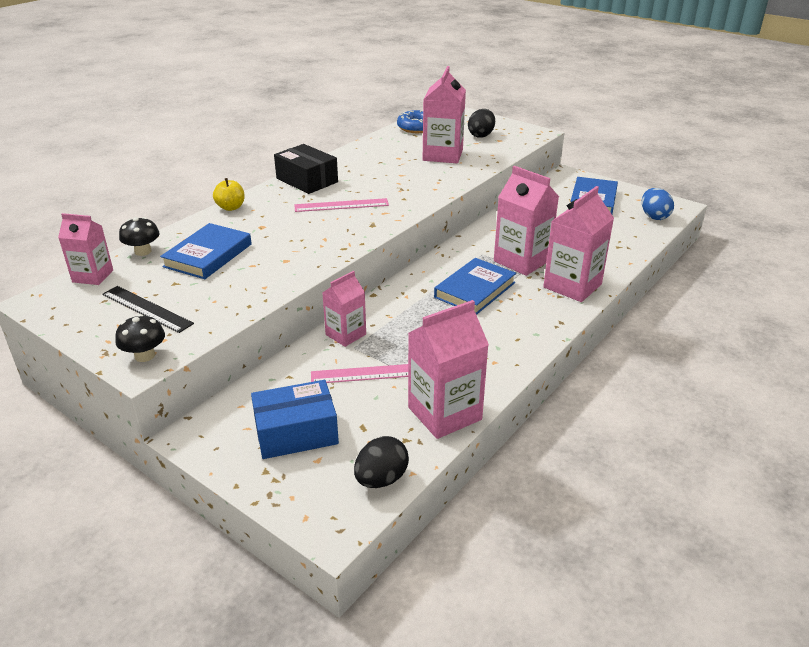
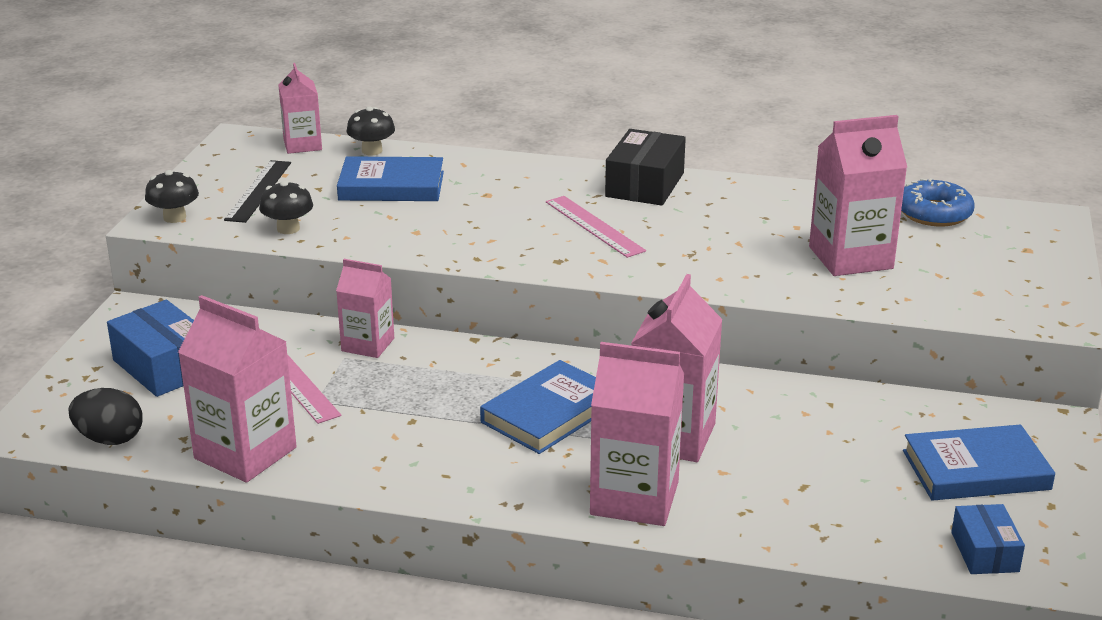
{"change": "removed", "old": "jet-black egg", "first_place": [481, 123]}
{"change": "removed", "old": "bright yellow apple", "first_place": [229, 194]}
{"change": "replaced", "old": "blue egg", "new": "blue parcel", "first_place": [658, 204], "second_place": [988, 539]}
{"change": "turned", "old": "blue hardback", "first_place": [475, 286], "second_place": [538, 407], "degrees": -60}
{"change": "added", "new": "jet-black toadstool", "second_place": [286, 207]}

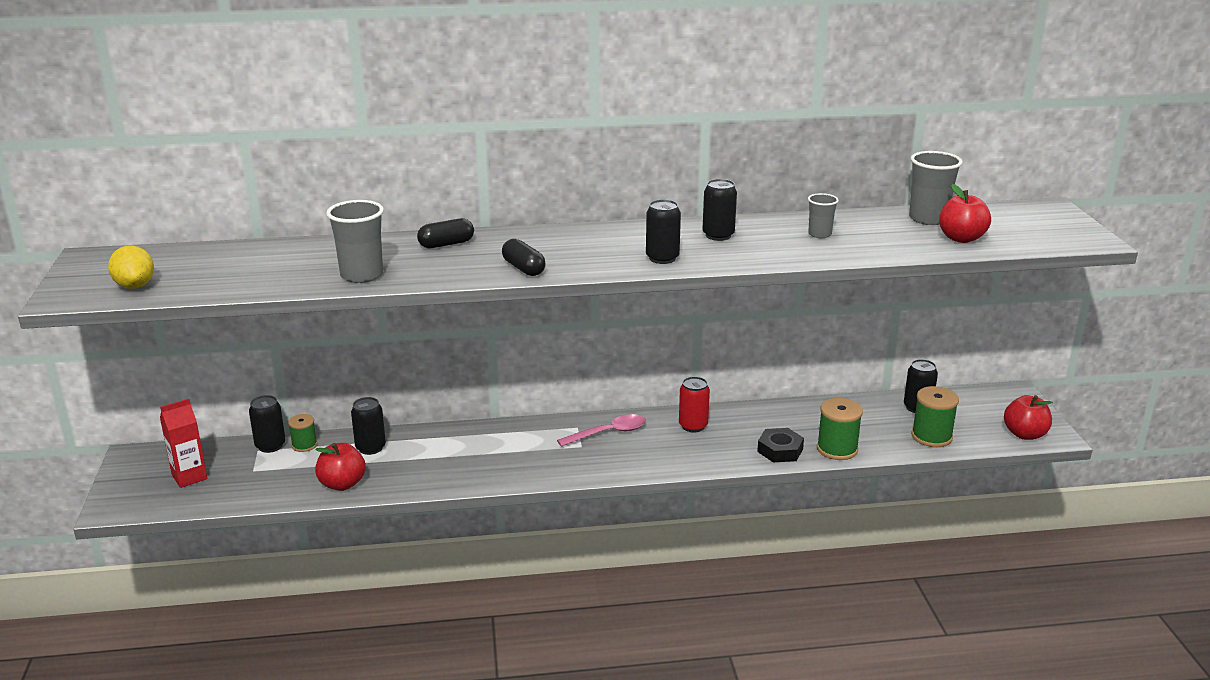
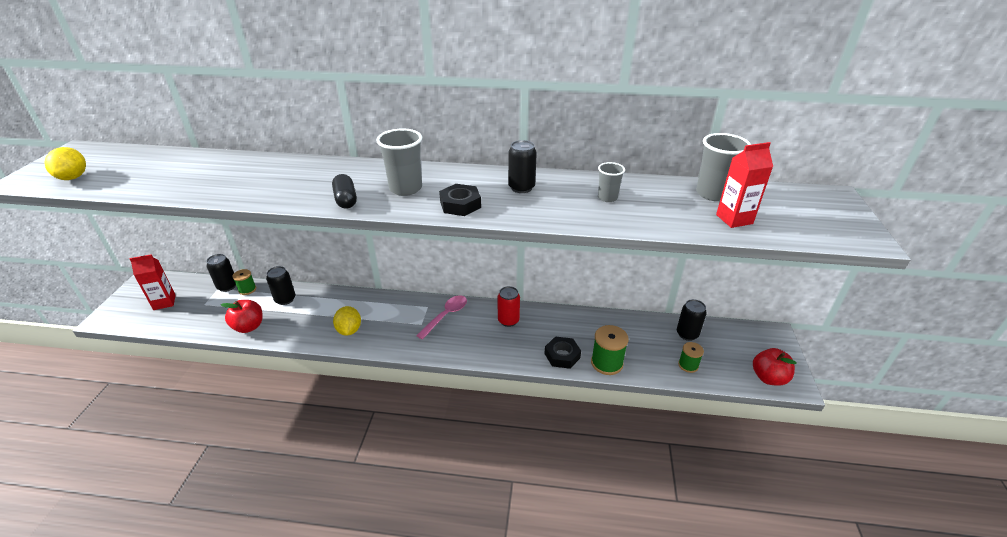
{"change": "replaced", "old": "red apple", "new": "red carton", "first_place": [965, 213], "second_place": [744, 185]}
{"change": "replaced", "old": "jet-black can", "new": "jet-black hexagon nut", "first_place": [663, 231], "second_place": [460, 200]}
{"change": "moved", "old": "ash-grey cup", "first_place": [355, 241], "second_place": [399, 162]}
{"change": "removed", "old": "jet-black pill shape", "first_place": [445, 233]}
{"change": "resized", "old": "green bobbin", "first_place": [935, 416], "second_place": [691, 357], "factor": 0.62}
{"change": "turned", "old": "rosy teaspoon", "first_place": [601, 430], "second_place": [441, 317], "degrees": -45}
{"change": "added", "new": "bright yellow toy lemon", "second_place": [347, 321]}

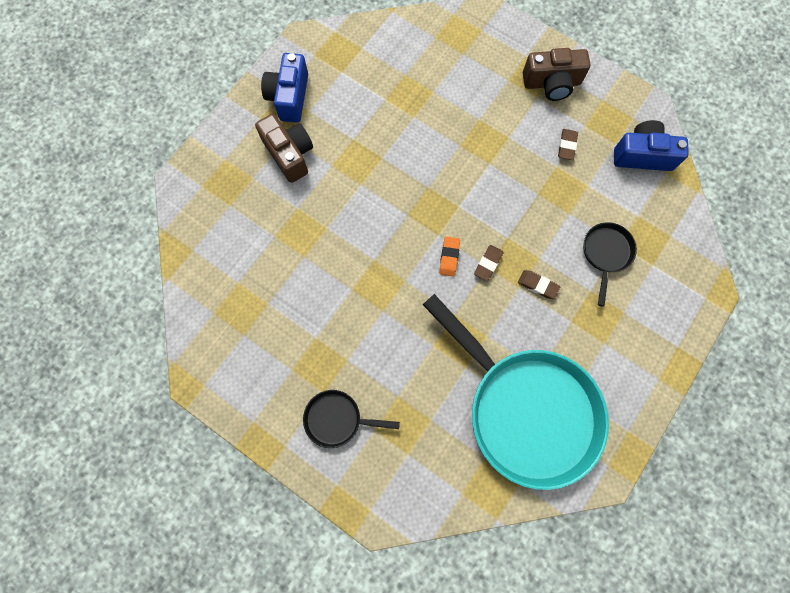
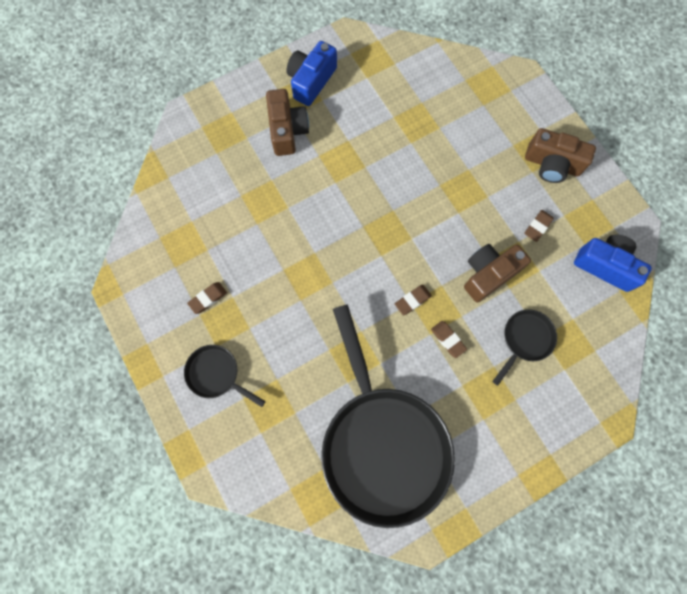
{"change": "removed", "old": "bright orange gum eraser", "first_place": [449, 256]}
{"change": "recoloured", "old": "teal pan", "new": "jet-black pan", "first_place": [516, 392], "second_place": [388, 416]}
{"change": "added", "new": "brown compact camera", "second_place": [497, 273]}
{"change": "added", "new": "brown gum eraser", "second_place": [207, 298]}

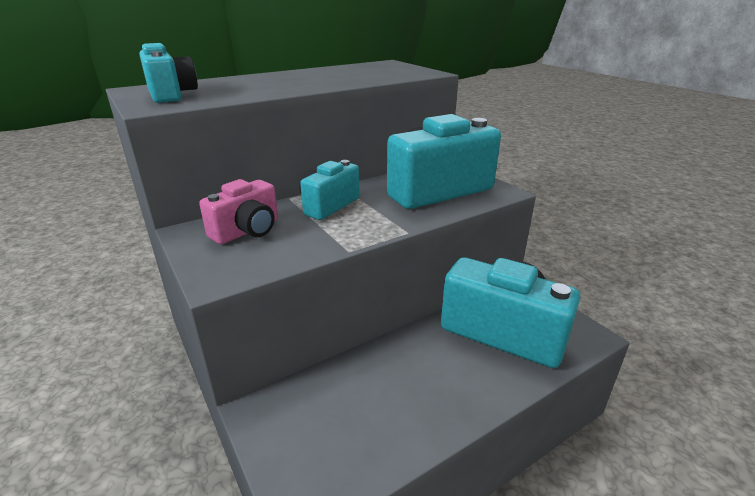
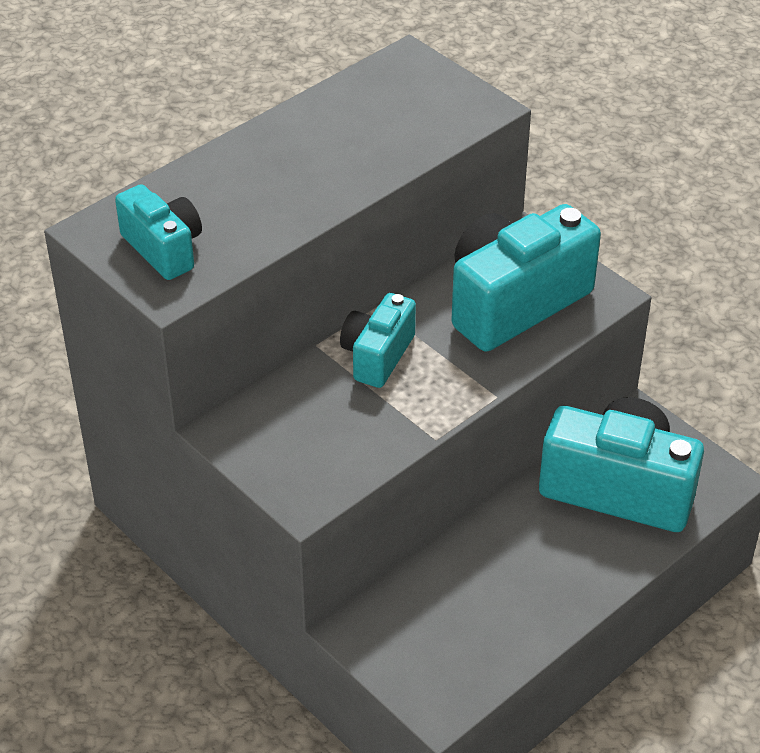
{"change": "removed", "old": "rosy compact camera", "first_place": [238, 211]}

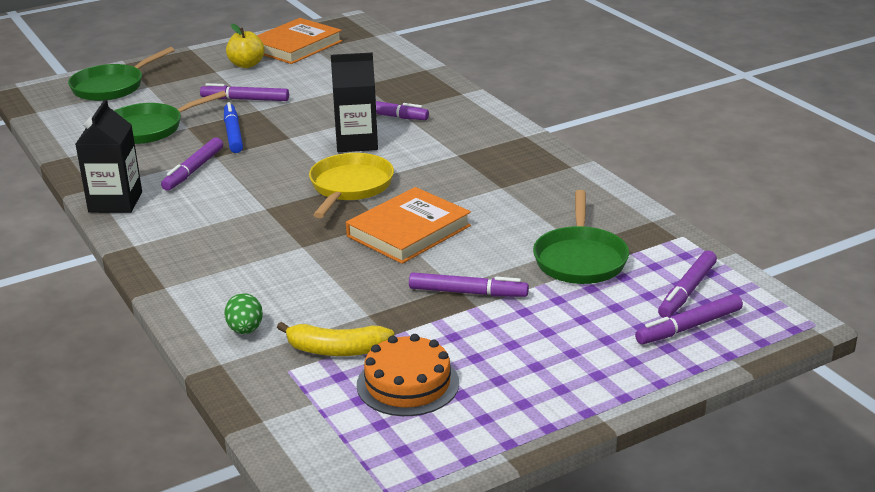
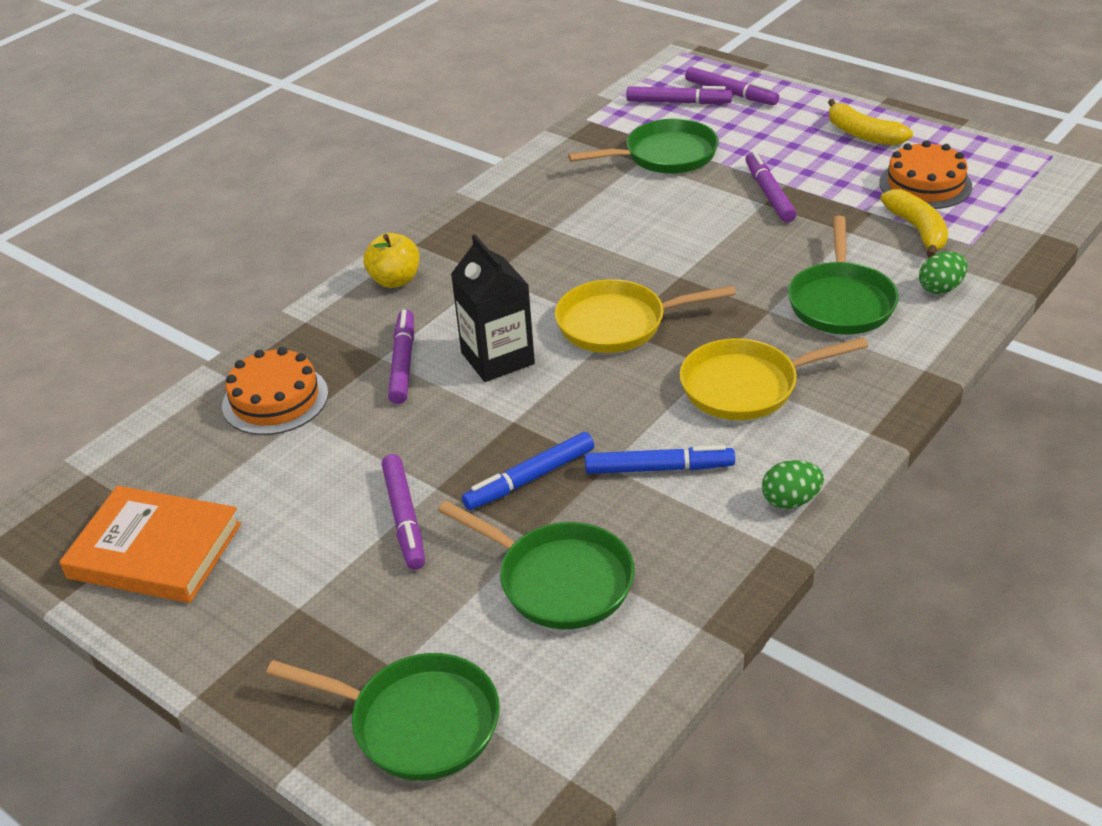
{"change": "moved", "old": "bright yellow apple", "first_place": [245, 46], "second_place": [391, 260]}
{"change": "replaced", "old": "jet-black carton", "new": "green egg", "first_place": [109, 156], "second_place": [793, 484]}
{"change": "recoloured", "old": "purple marker", "new": "blue marker", "first_place": [192, 164], "second_place": [660, 459]}
{"change": "removed", "old": "bright orange hardback", "first_place": [408, 225]}
{"change": "added", "new": "bright yellow banana fruit", "second_place": [870, 122]}
{"change": "added", "new": "green pan", "second_place": [843, 275]}
{"change": "added", "new": "bright yellow pan", "second_place": [774, 378]}
{"change": "added", "new": "bright orange gateau", "second_place": [275, 391]}

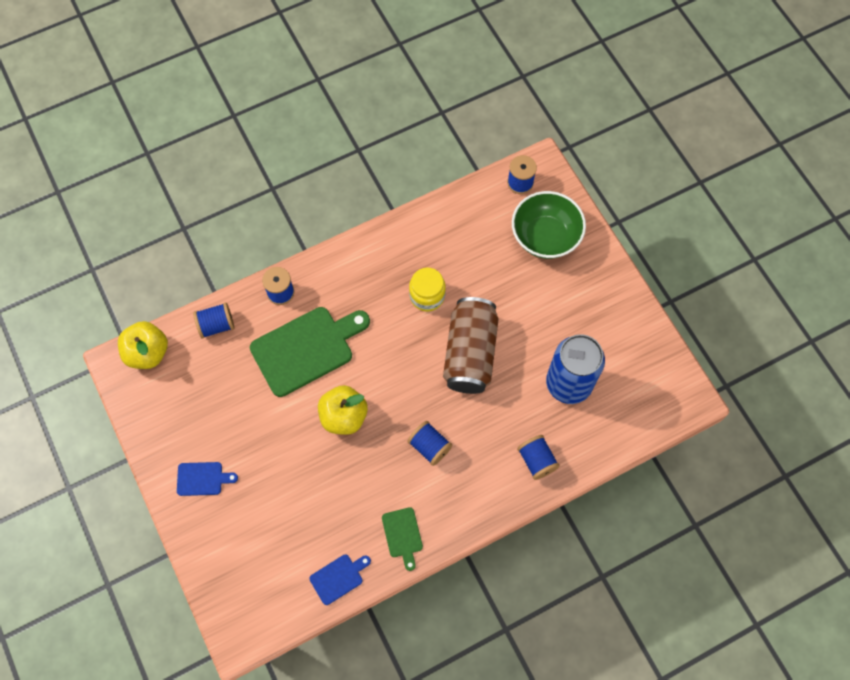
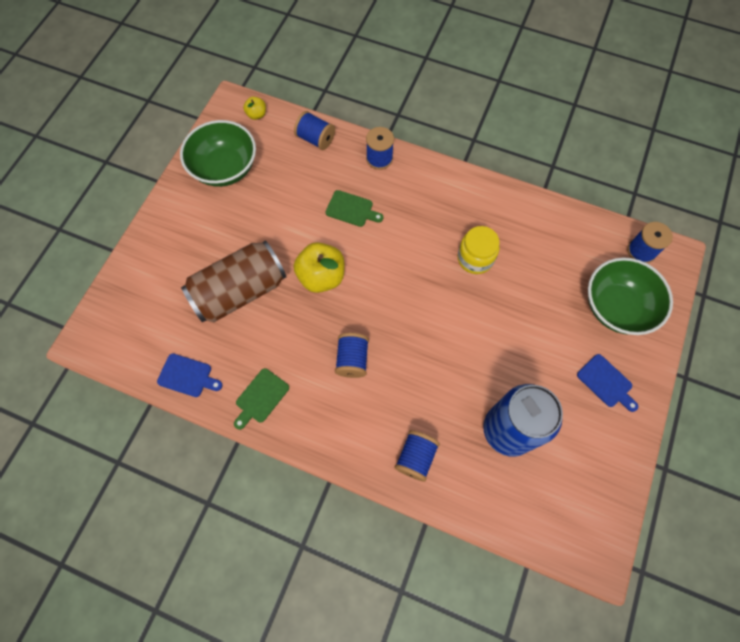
{"change": "moved", "old": "brown can", "first_place": [471, 345], "second_place": [233, 281]}
{"change": "resized", "old": "green cutting board", "first_place": [310, 352], "second_place": [354, 208], "factor": 0.48}
{"change": "resized", "old": "bright yellow apple", "first_place": [143, 345], "second_place": [254, 108], "factor": 0.5}
{"change": "moved", "old": "blue cutting board", "first_place": [207, 479], "second_place": [607, 383]}
{"change": "added", "new": "green serving bowl", "second_place": [218, 153]}

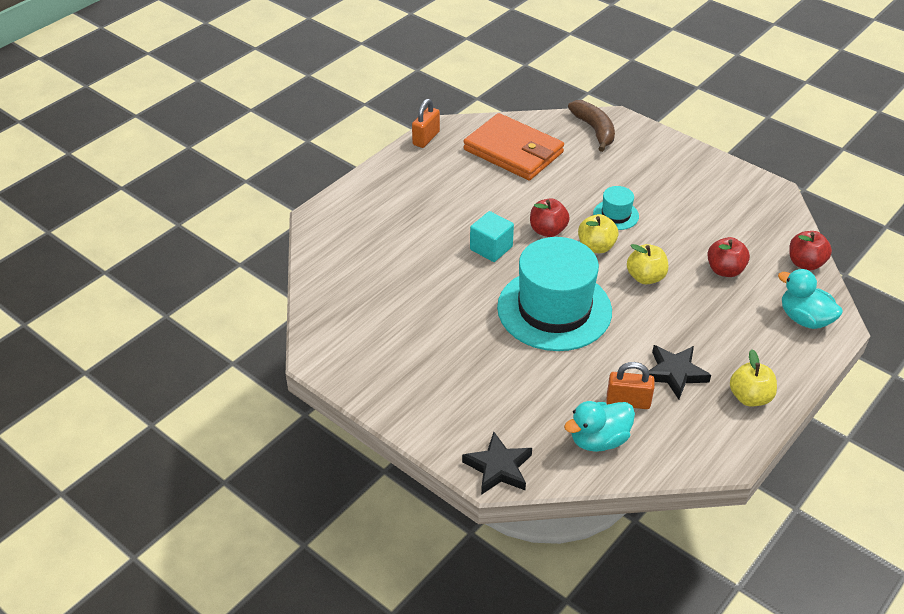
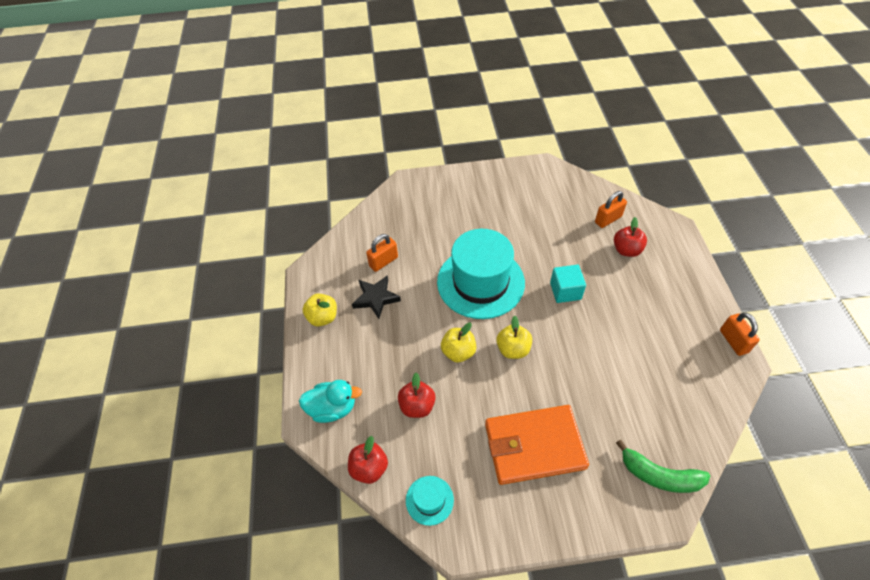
{"change": "recoloured", "old": "brown banana fruit", "new": "green banana fruit", "first_place": [591, 126], "second_place": [663, 466]}
{"change": "moved", "old": "bright orange wallet", "first_place": [513, 147], "second_place": [537, 445]}
{"change": "moved", "old": "teal hat", "first_place": [616, 208], "second_place": [430, 501]}
{"change": "moved", "old": "red apple", "first_place": [550, 218], "second_place": [630, 237]}
{"change": "removed", "old": "teal rubber duck", "first_place": [599, 426]}
{"change": "removed", "old": "jet-black five-pointed star", "first_place": [497, 463]}
{"change": "added", "new": "bright orange lock", "second_place": [611, 209]}

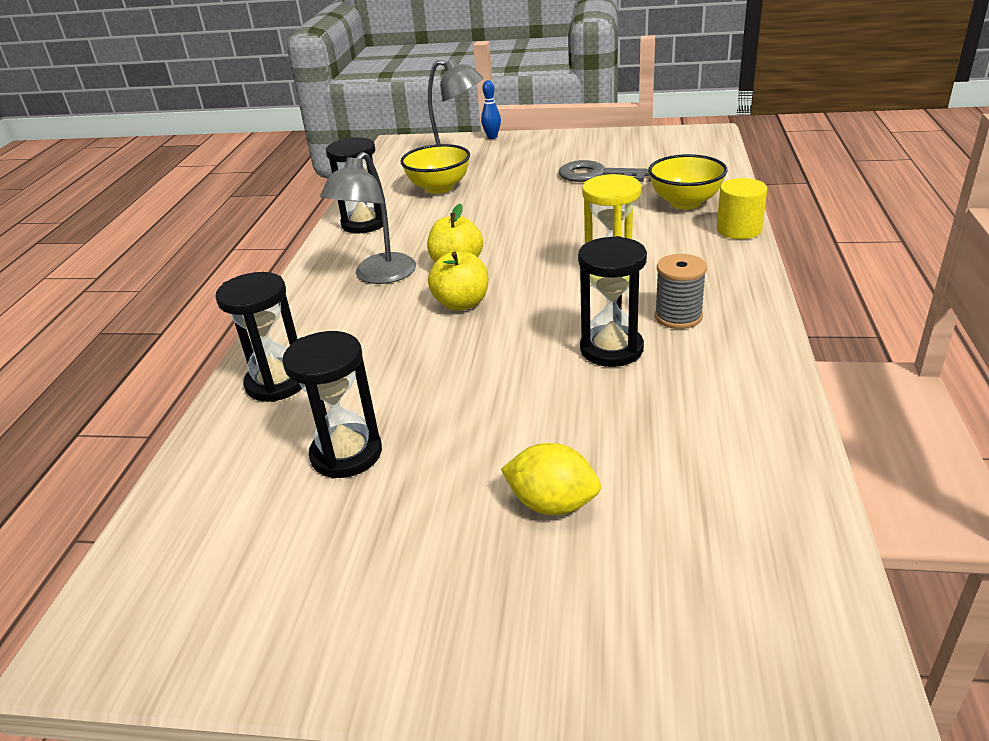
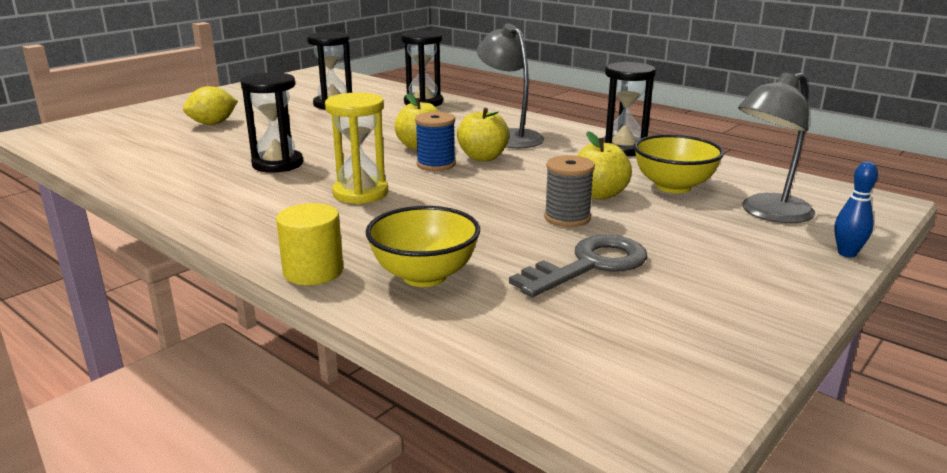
{"change": "moved", "old": "ash-grey bobbin", "first_place": [681, 291], "second_place": [569, 191]}
{"change": "added", "new": "blue bobbin", "second_place": [435, 141]}
{"change": "added", "new": "bright yellow apple", "second_place": [604, 165]}

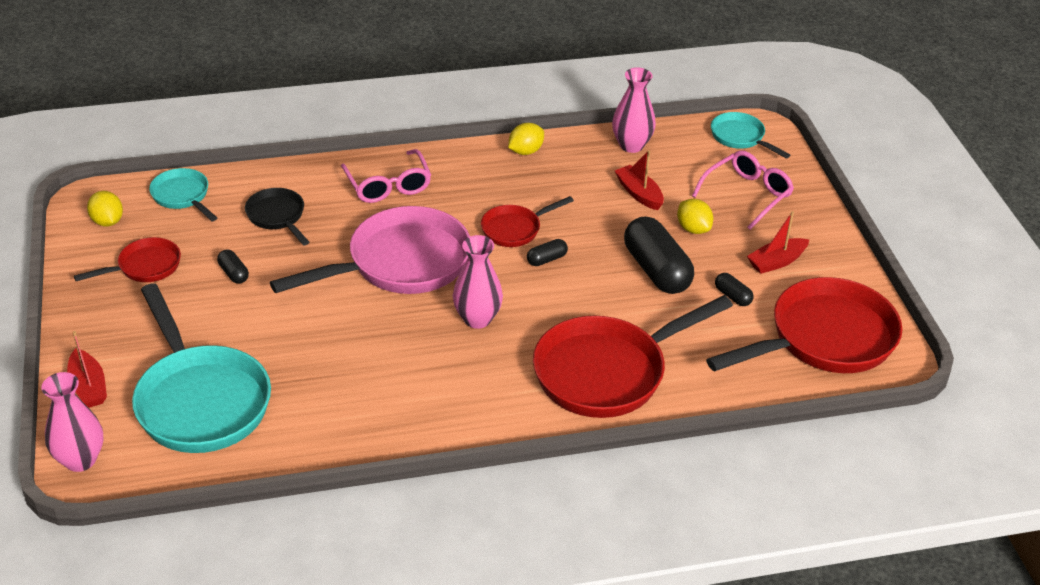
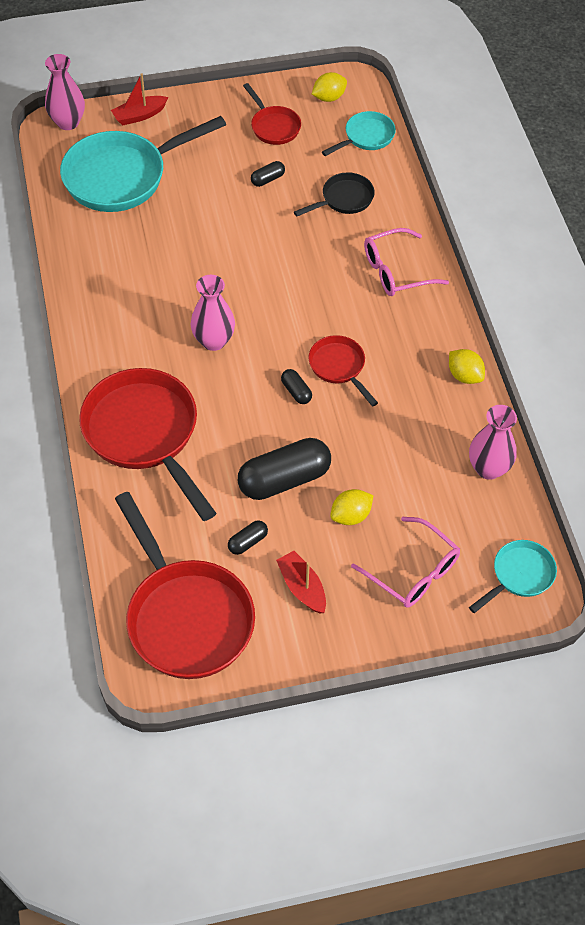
{"change": "removed", "old": "red boat", "first_place": [639, 180]}
{"change": "removed", "old": "rosy pan", "first_place": [370, 250]}

